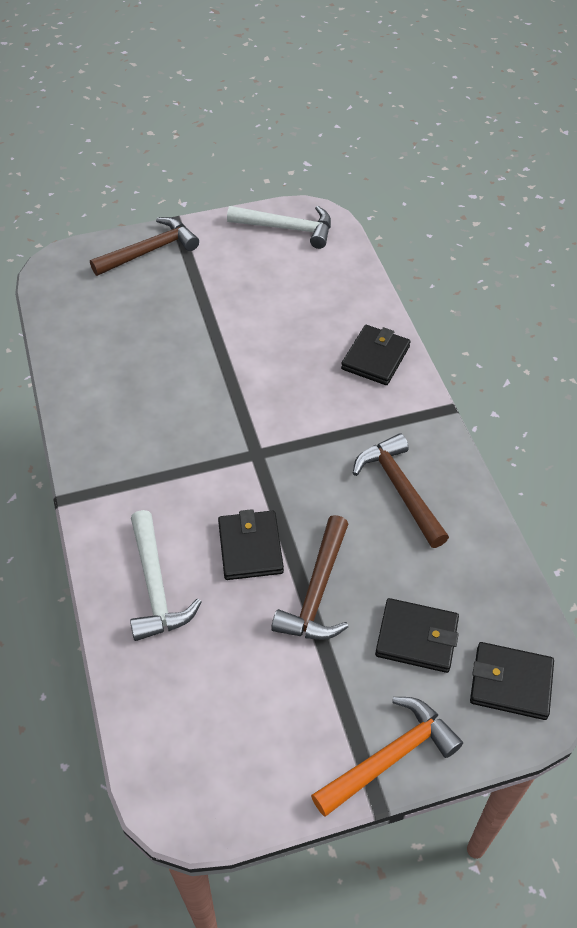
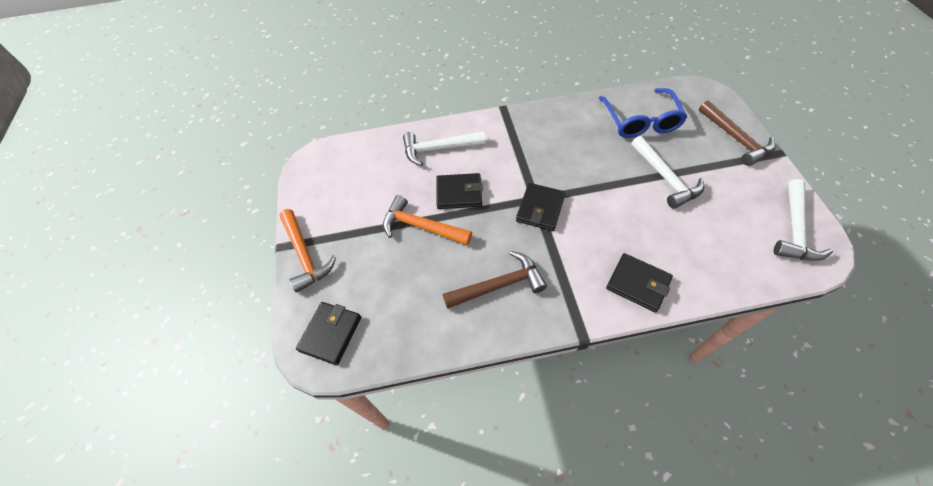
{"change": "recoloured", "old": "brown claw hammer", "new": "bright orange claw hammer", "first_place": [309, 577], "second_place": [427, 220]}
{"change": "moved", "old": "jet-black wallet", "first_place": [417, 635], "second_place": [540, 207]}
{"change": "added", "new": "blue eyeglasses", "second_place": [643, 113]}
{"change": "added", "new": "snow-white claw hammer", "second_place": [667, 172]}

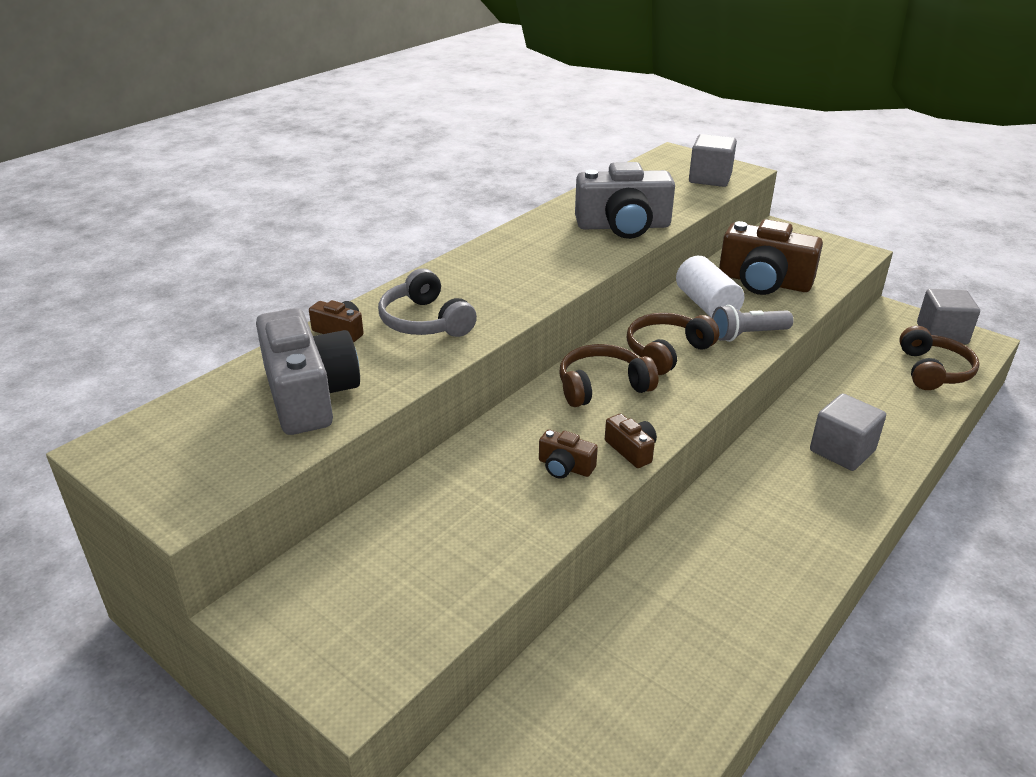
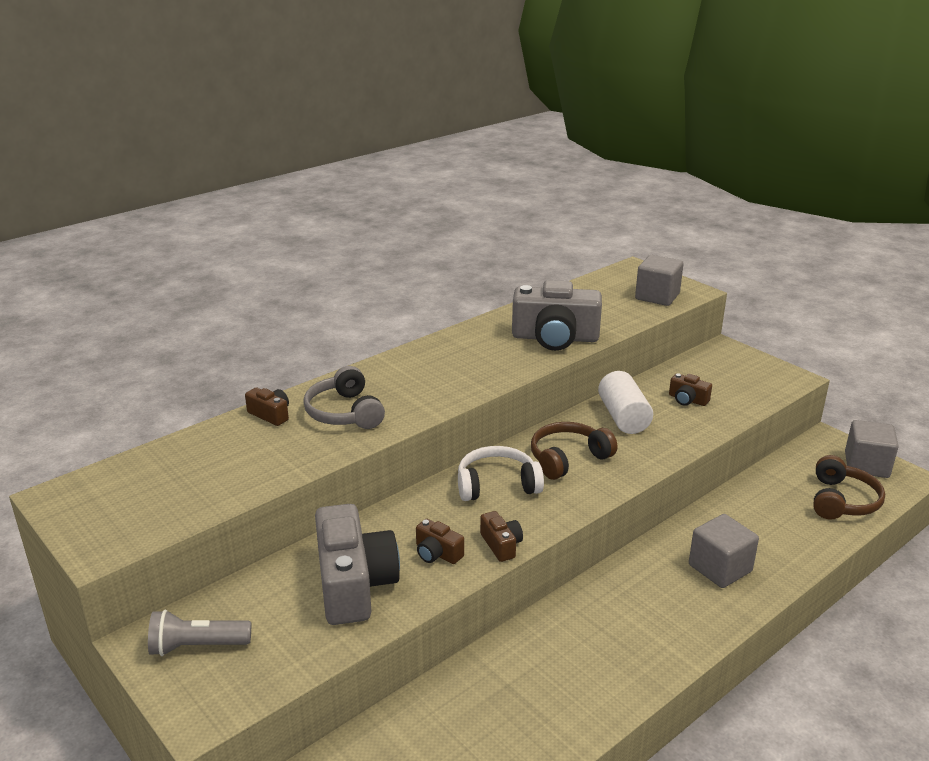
{"change": "resized", "old": "brown compact camera", "first_place": [771, 257], "second_place": [690, 389], "factor": 0.45}
{"change": "moved", "old": "ash-grey pocket torch", "first_place": [753, 323], "second_place": [199, 633]}
{"change": "moved", "old": "ash-grey compact camera", "first_place": [308, 371], "second_place": [357, 564]}
{"change": "recoloured", "old": "brown over-ear headphones", "new": "snow-white over-ear headphones", "first_place": [609, 375], "second_place": [501, 473]}

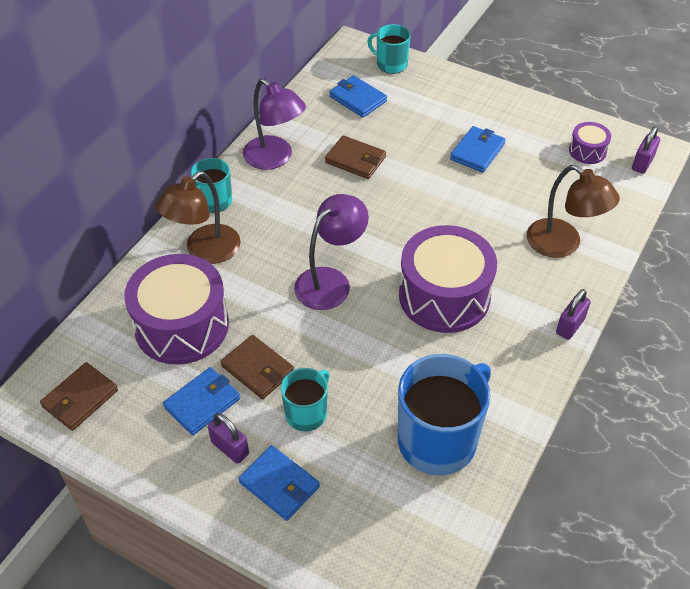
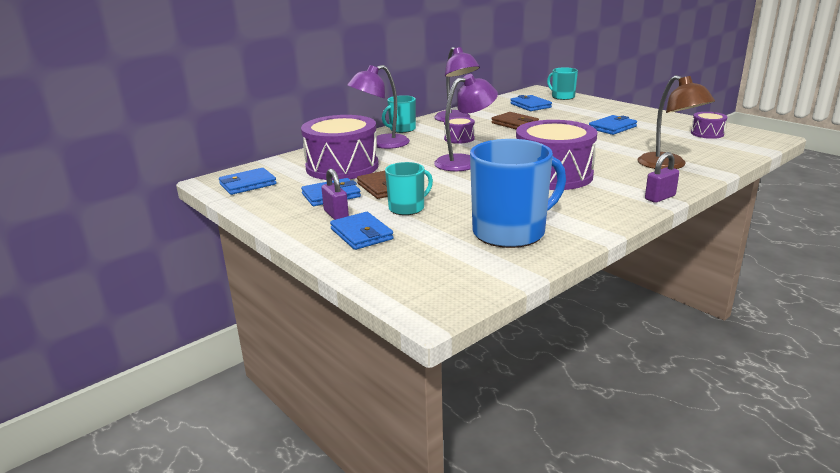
{"change": "removed", "old": "purple lock", "first_place": [646, 150]}
{"change": "recoloured", "old": "brown reading lamp", "new": "purple reading lamp", "first_place": [198, 217], "second_place": [378, 107]}
{"change": "recoloured", "old": "brown wallet", "new": "blue wallet", "first_place": [79, 396], "second_place": [248, 181]}
{"change": "added", "new": "purple toy drum", "second_place": [459, 130]}

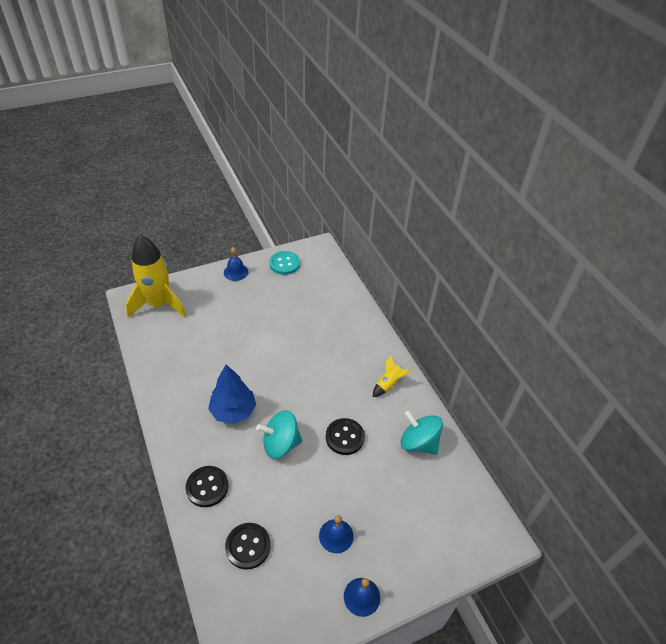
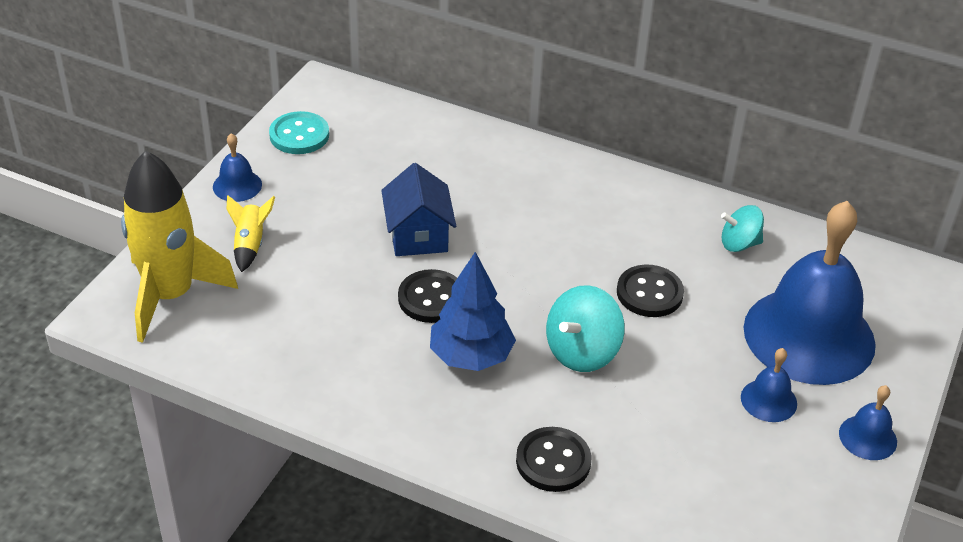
{"change": "moved", "old": "bright yellow spaceship", "first_place": [392, 376], "second_place": [251, 233]}
{"change": "resized", "old": "teal whirligig", "first_place": [422, 433], "second_place": [742, 228], "factor": 0.66}
{"change": "moved", "old": "jet-black shirt button", "first_place": [248, 546], "second_place": [427, 296]}
{"change": "added", "new": "blue cottage", "second_place": [418, 209]}
{"change": "added", "new": "blue hand bell", "second_place": [810, 293]}

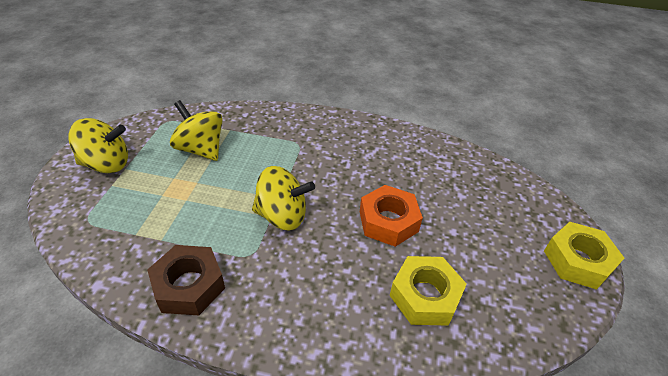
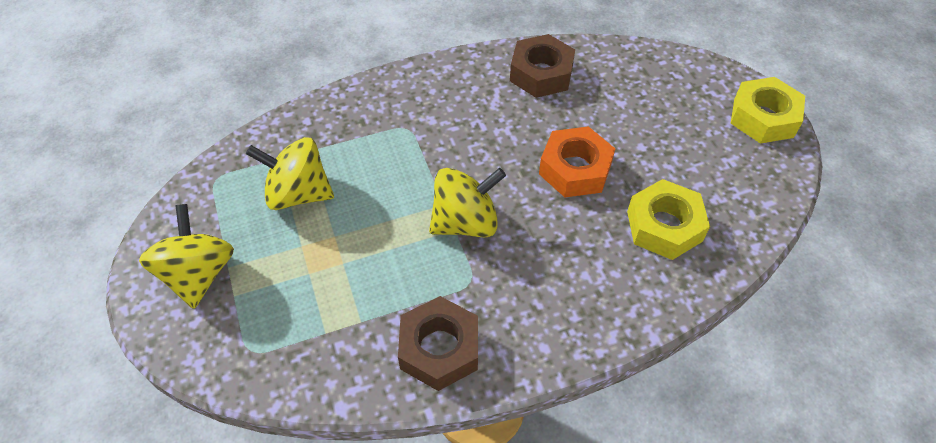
{"change": "turned", "old": "bright yellow whirligig", "first_place": [98, 145], "second_place": [186, 256], "degrees": -60}
{"change": "added", "new": "brown hexagon nut", "second_place": [542, 66]}

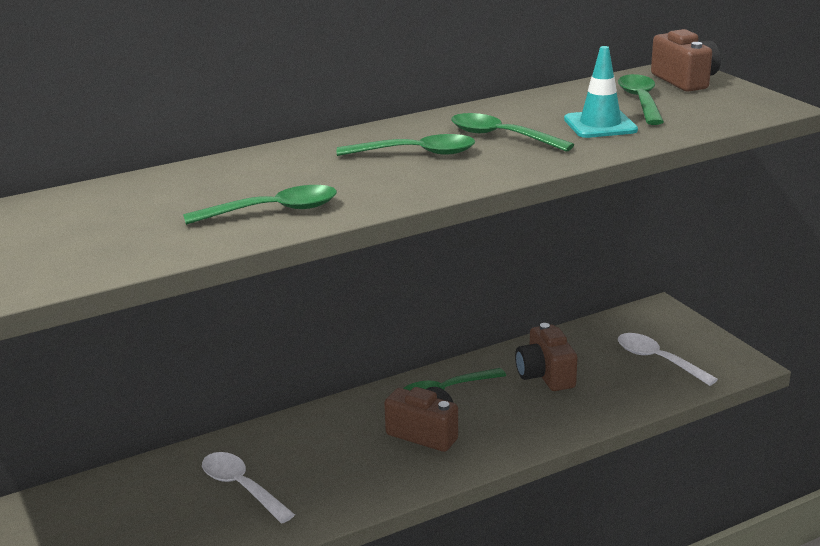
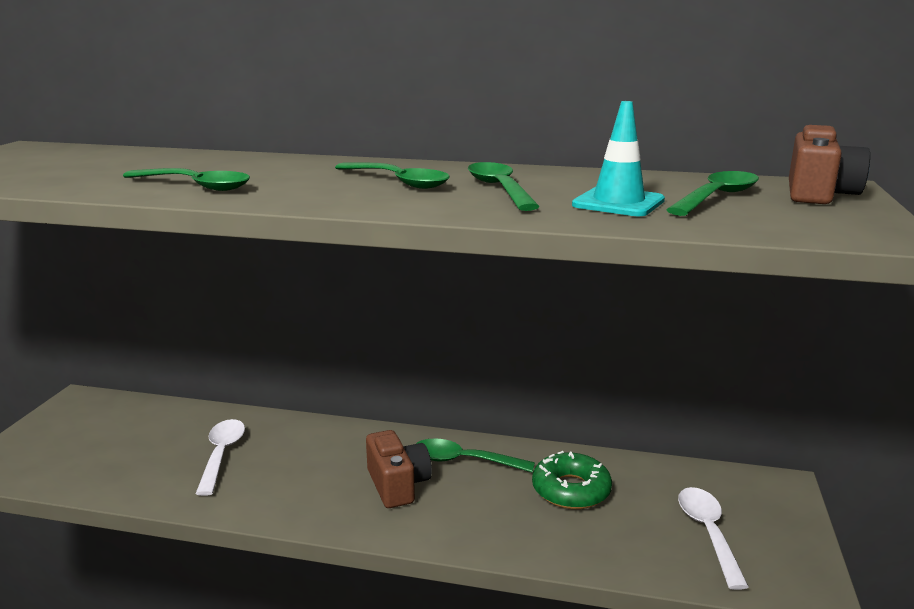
{"change": "replaced", "old": "brown compact camera", "new": "green donut", "first_place": [546, 357], "second_place": [572, 480]}

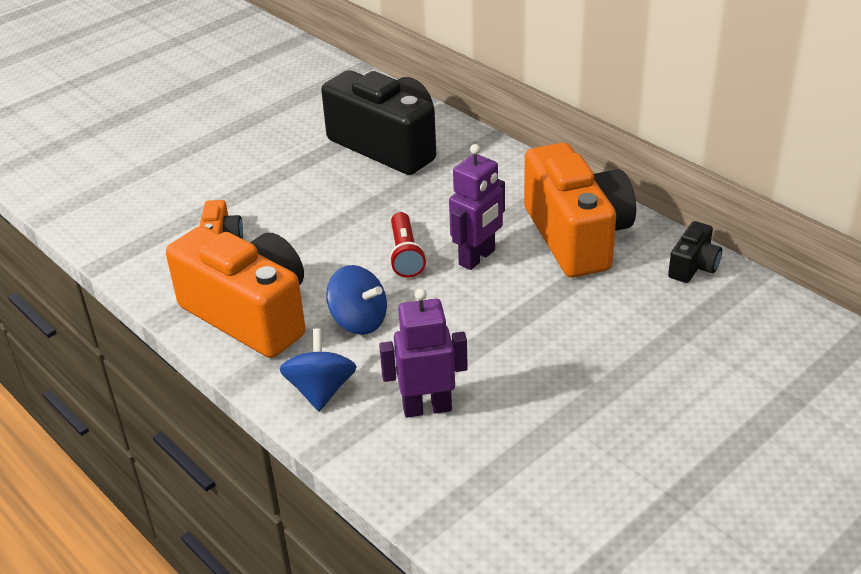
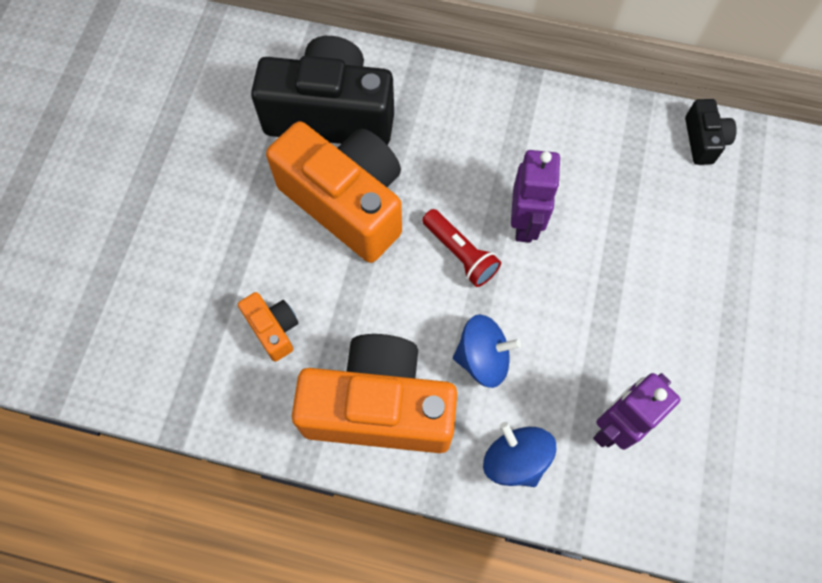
{"change": "moved", "old": "bright orange compact camera", "first_place": [580, 210], "second_place": [334, 192]}

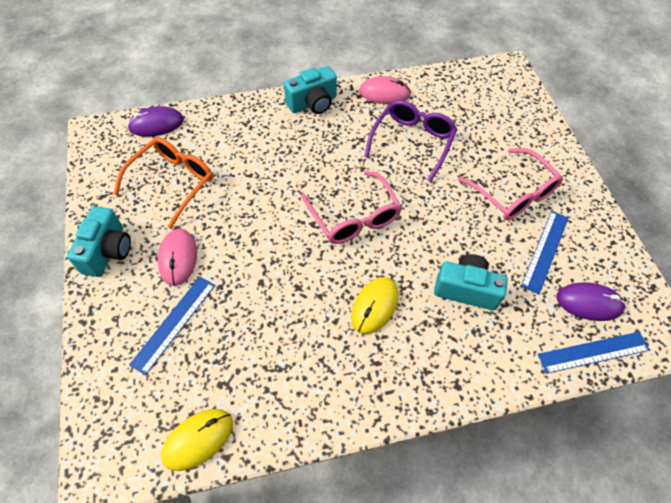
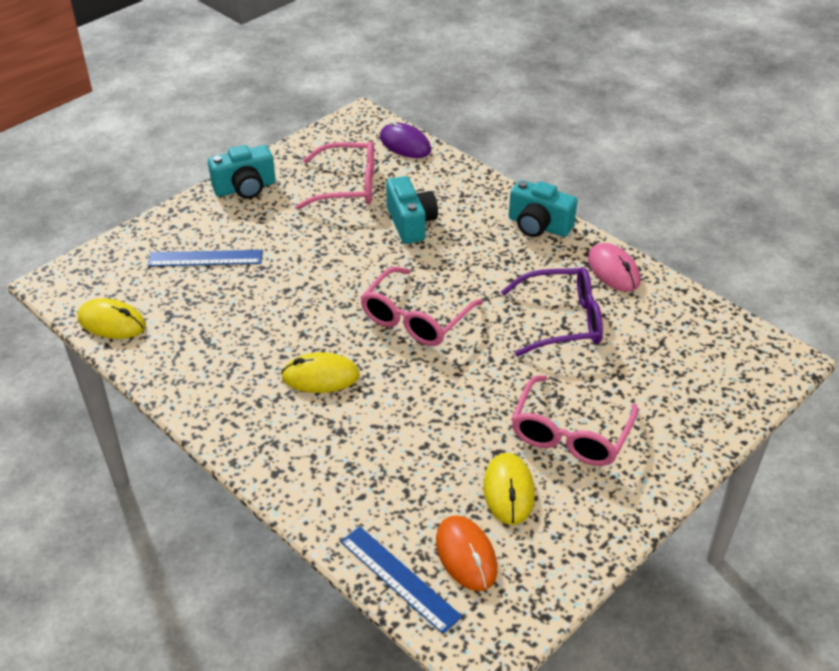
{"change": "recoloured", "old": "bright orange eyeglasses", "new": "rosy eyeglasses", "first_place": [163, 183], "second_place": [335, 175]}
{"change": "replaced", "old": "blue measuring stick", "new": "bright yellow PC mouse", "first_place": [544, 252], "second_place": [509, 489]}
{"change": "removed", "old": "rosy PC mouse", "first_place": [177, 257]}
{"change": "moved", "old": "teal compact camera", "first_place": [471, 282], "second_place": [412, 210]}
{"change": "recoloured", "old": "purple PC mouse", "new": "bright orange PC mouse", "first_place": [591, 301], "second_place": [466, 553]}

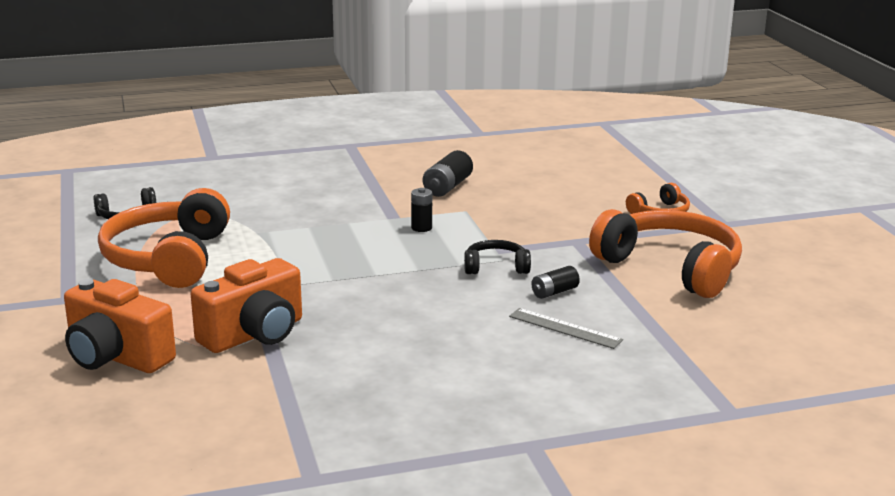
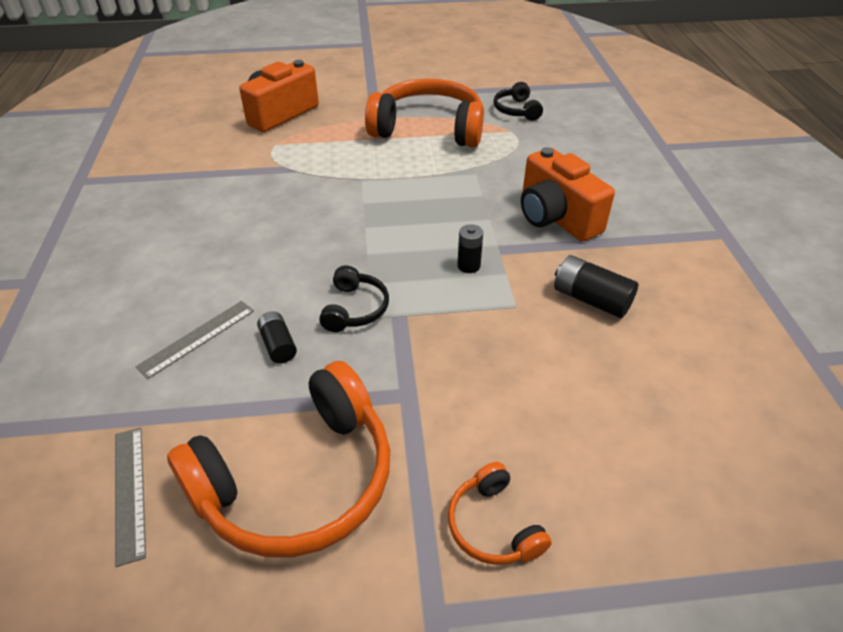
{"change": "moved", "old": "bright orange compact camera", "first_place": [246, 305], "second_place": [568, 194]}
{"change": "added", "new": "ash-grey measuring stick", "second_place": [130, 497]}

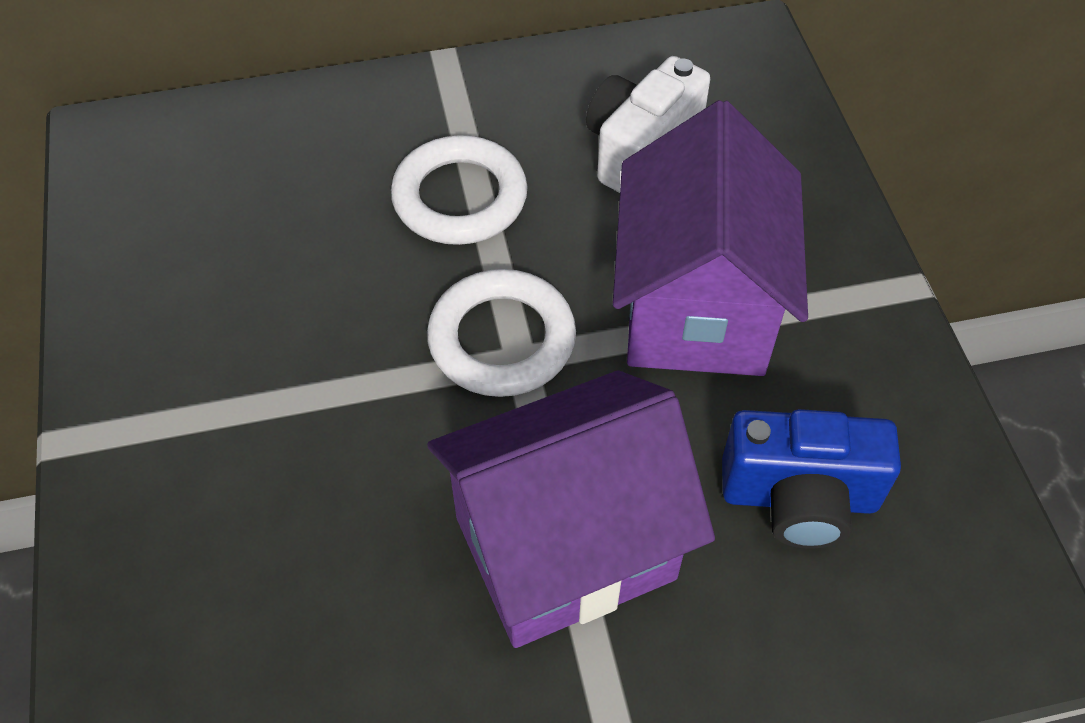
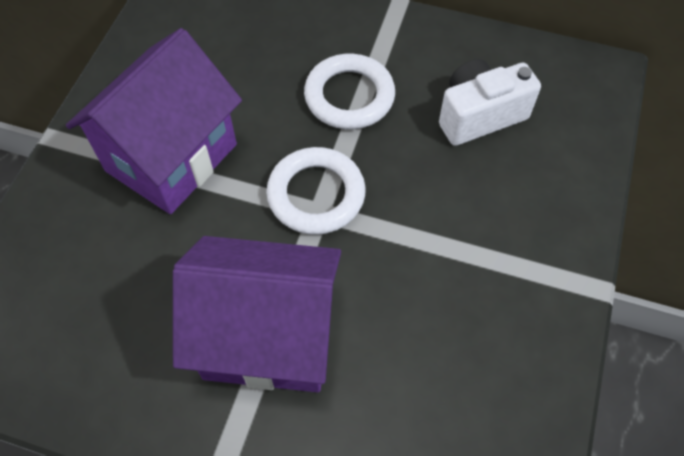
{"change": "moved", "old": "purple cottage", "first_place": [710, 238], "second_place": [154, 121]}
{"change": "removed", "old": "blue compact camera", "first_place": [811, 478]}

